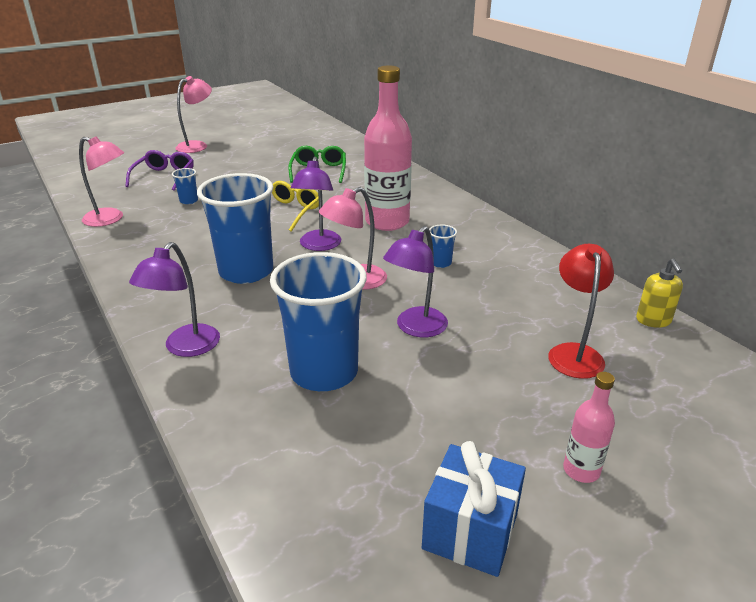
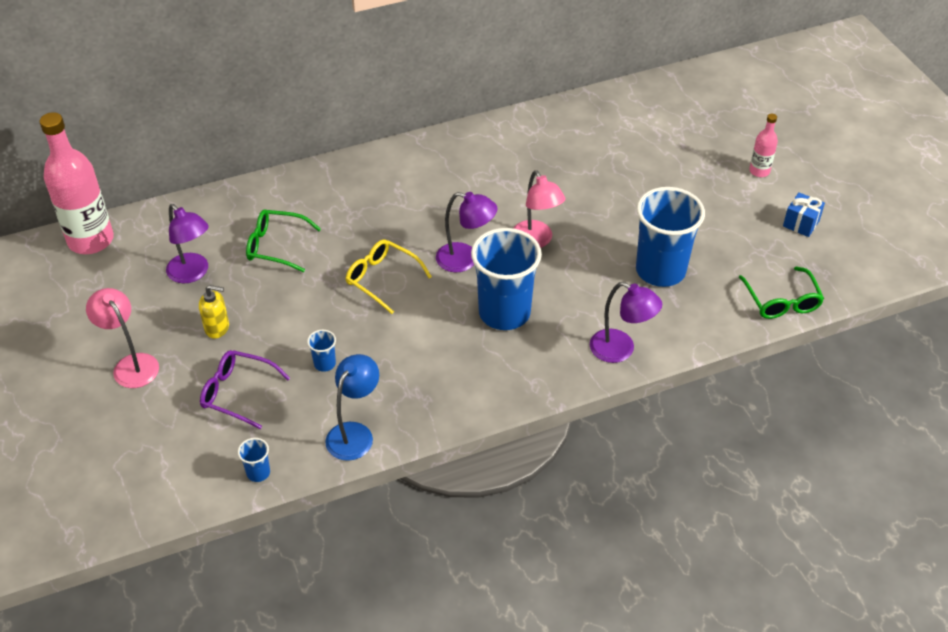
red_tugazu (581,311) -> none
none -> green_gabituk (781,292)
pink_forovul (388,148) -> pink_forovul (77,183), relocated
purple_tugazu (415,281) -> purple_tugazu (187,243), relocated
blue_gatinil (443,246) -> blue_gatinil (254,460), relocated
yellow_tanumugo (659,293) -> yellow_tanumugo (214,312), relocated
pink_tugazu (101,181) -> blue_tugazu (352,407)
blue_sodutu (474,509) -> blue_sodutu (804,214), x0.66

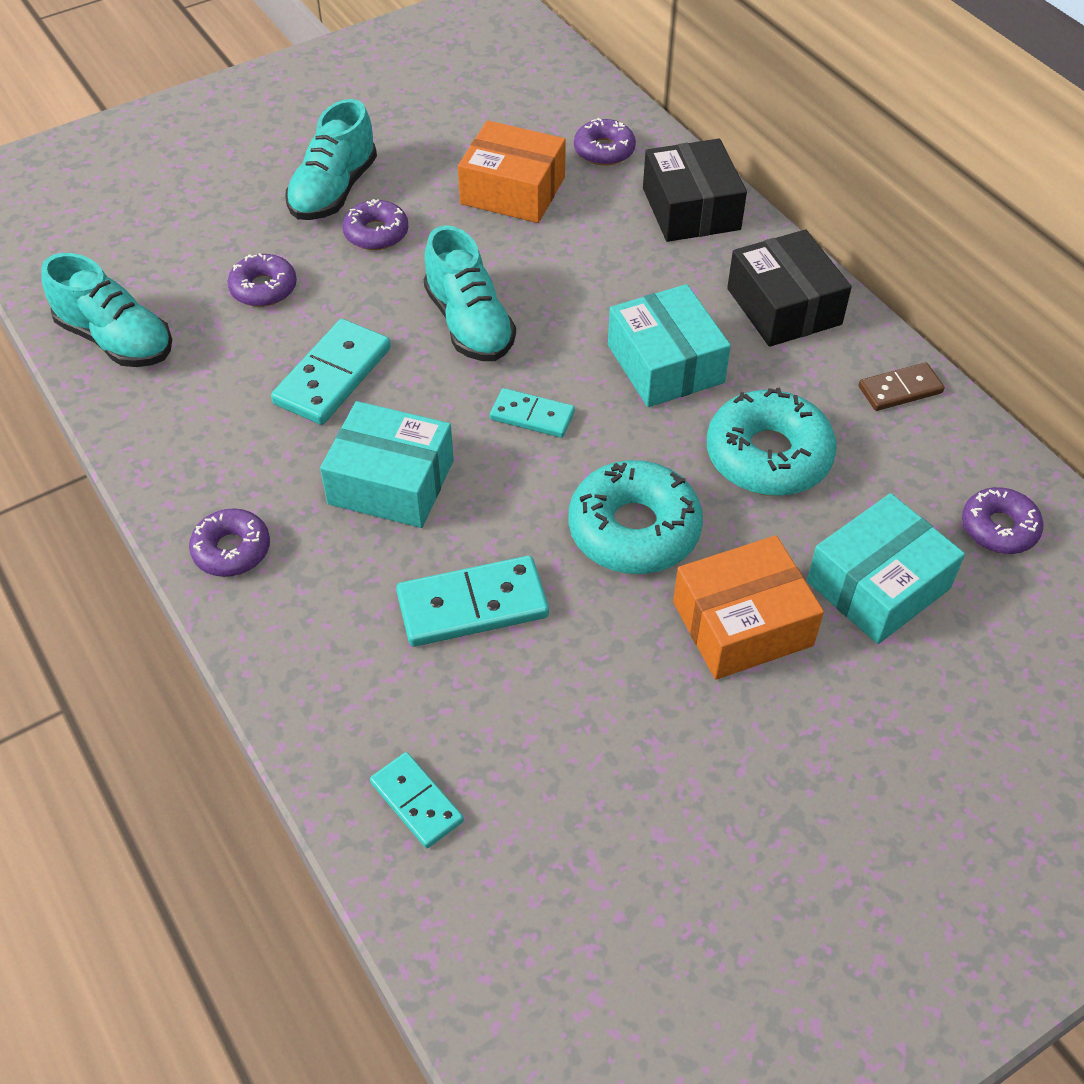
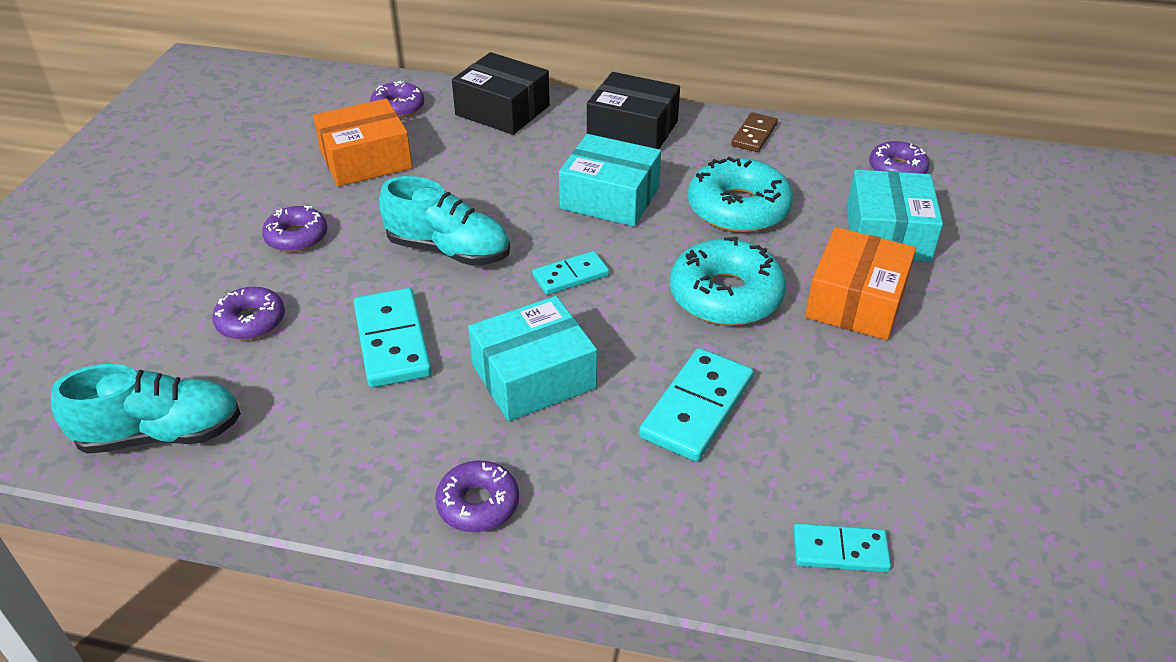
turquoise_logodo (331,159) -> none

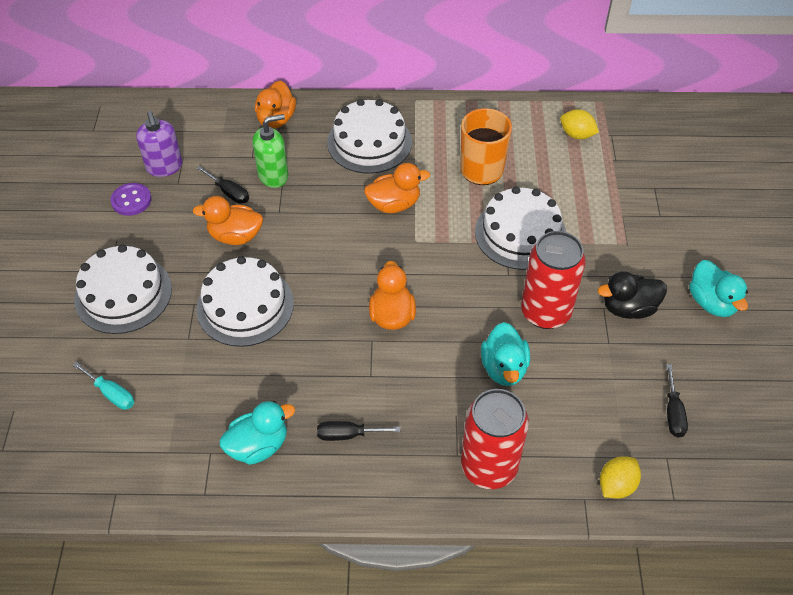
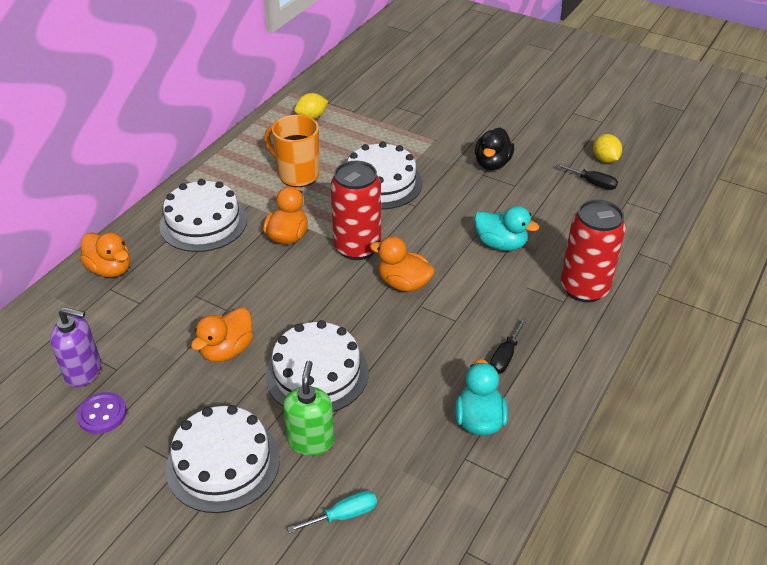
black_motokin (222,185) -> none
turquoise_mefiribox (718,288) -> none
green_tanumugo (271,151) -> green_tanumugo (308,408), relocated
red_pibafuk (553,280) -> red_pibafuk (356,210), relocated
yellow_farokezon (620,477) -> yellow_farokezon (607,148), relocated

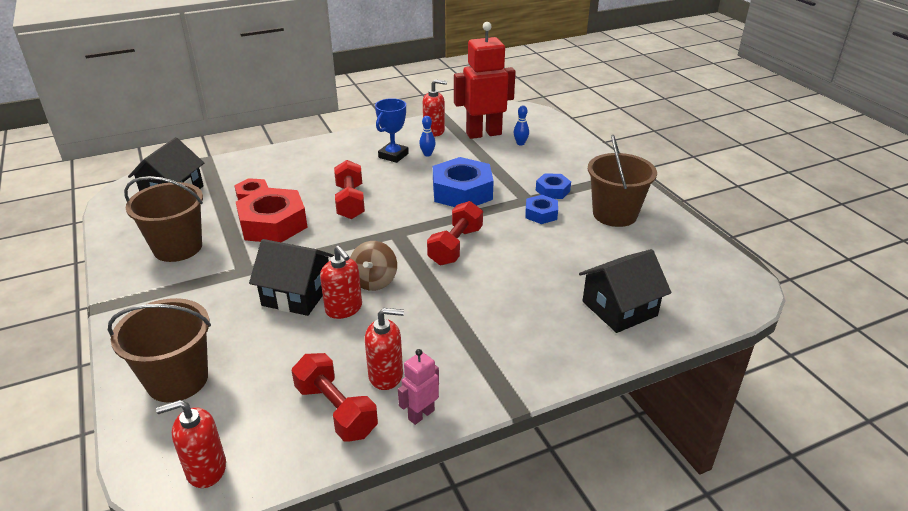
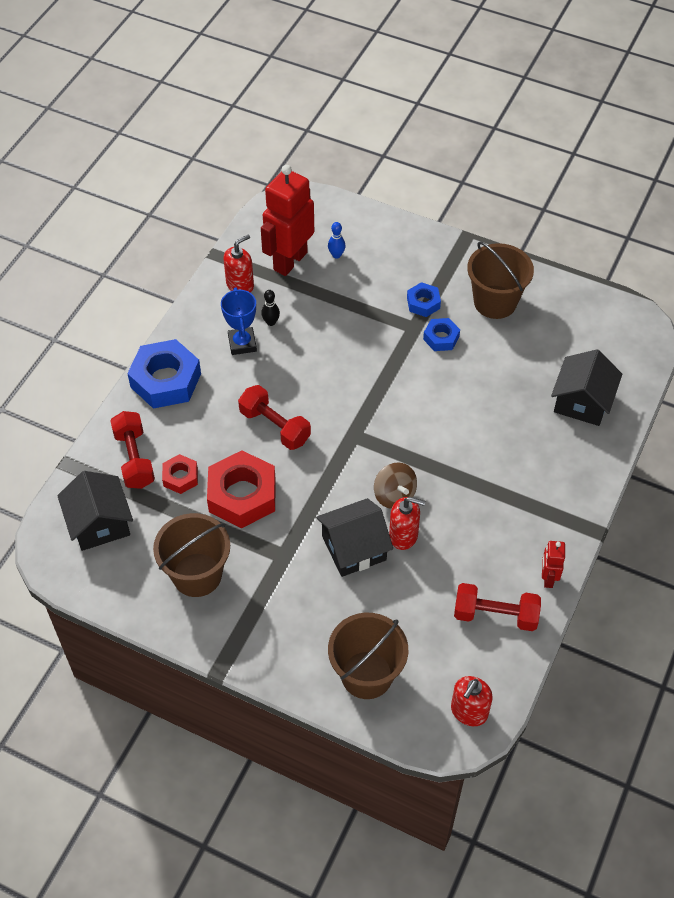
red_tanumugo (384,349) -> none
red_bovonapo (455,233) -> red_bovonapo (132,450), relocated
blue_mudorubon (463,182) -> blue_mudorubon (164,374), relocated
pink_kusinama (418,387) -> red_kusinama (553,564)
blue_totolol (427,136) -> black_totolol (270,308)

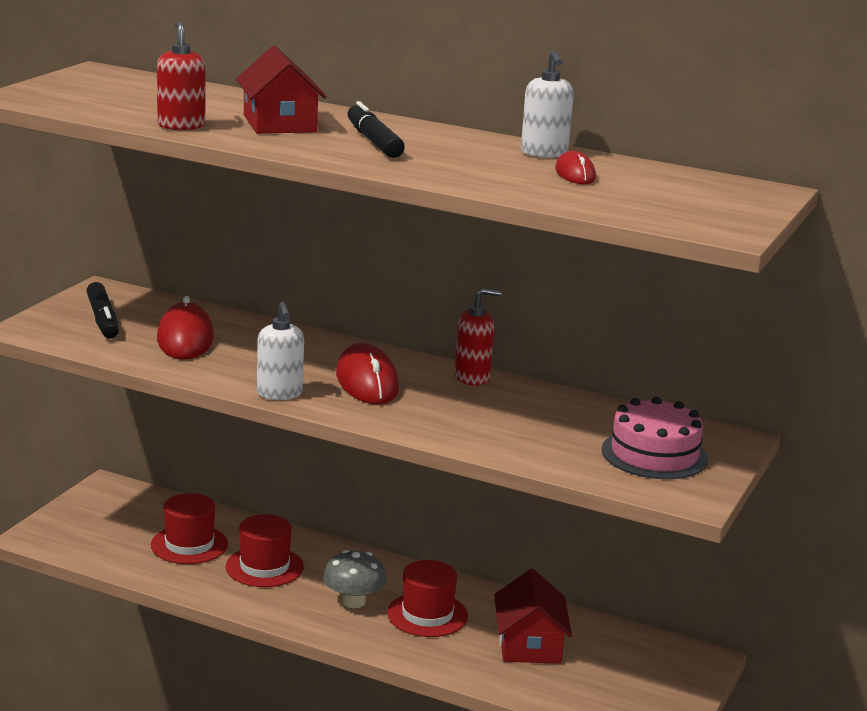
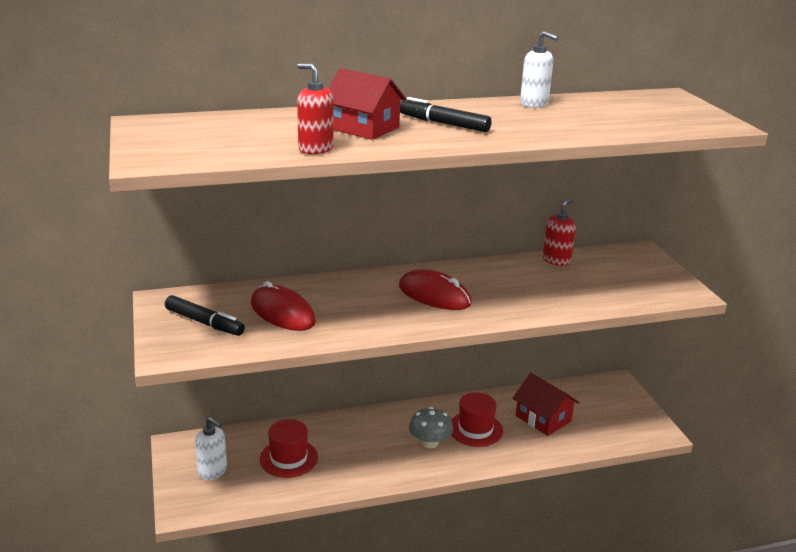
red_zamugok (265,550) -> none
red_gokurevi (575,167) -> none
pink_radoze (655,438) -> none
white_tanumugo (280,351) -> white_tanumugo (211,448), relocated
red_tanumugo (478,337) -> red_tanumugo (559,232), relocated

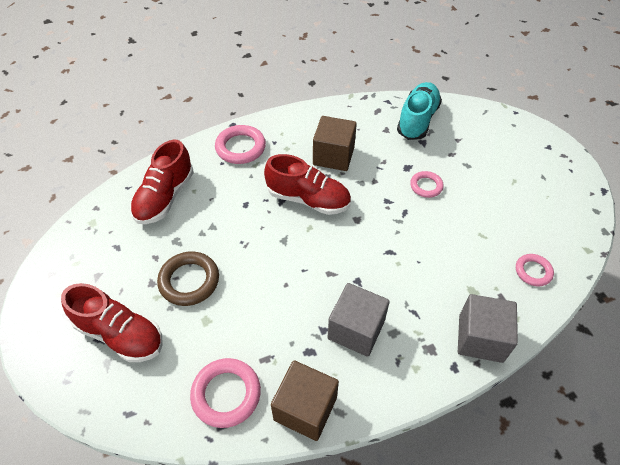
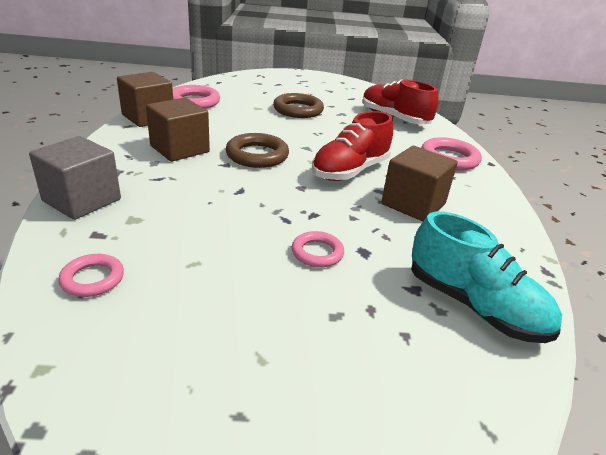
red_logodo (112,322) -> none
none -> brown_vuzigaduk (257,150)
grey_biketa (359,320) -> brown_biketa (178,130)

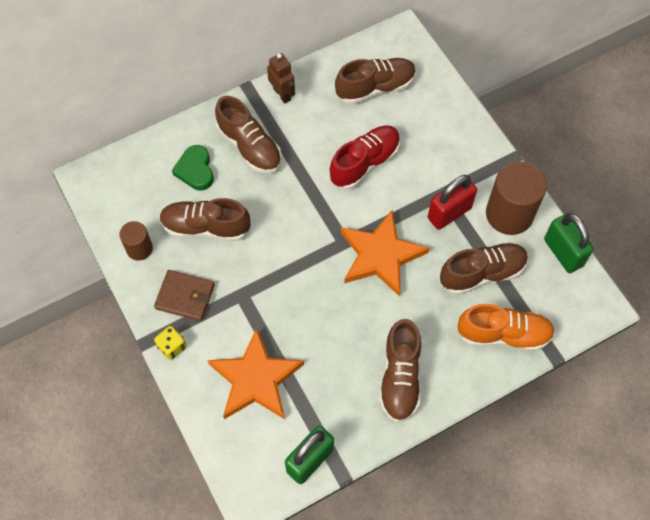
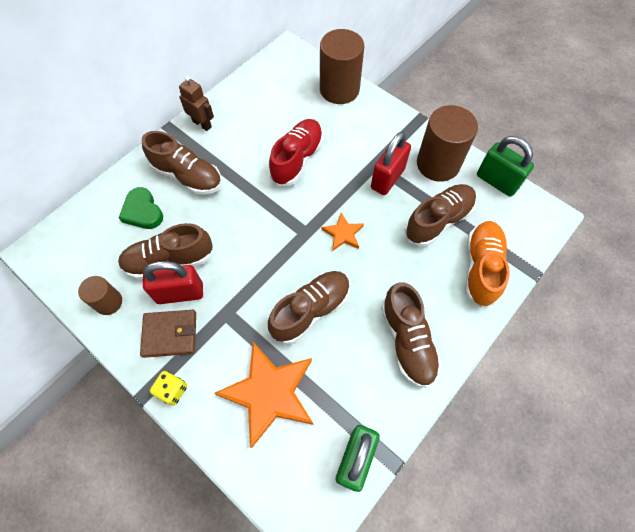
none -> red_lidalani (173,282)
none -> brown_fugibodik (342,66)
brown_logodo (375,81) -> brown_logodo (309,307), relocated
orange_logodo (506,327) -> orange_logodo (487,264), 60 degrees counterclockwise
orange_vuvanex (385,253) -> orange_vuvanex (343,232), x0.49

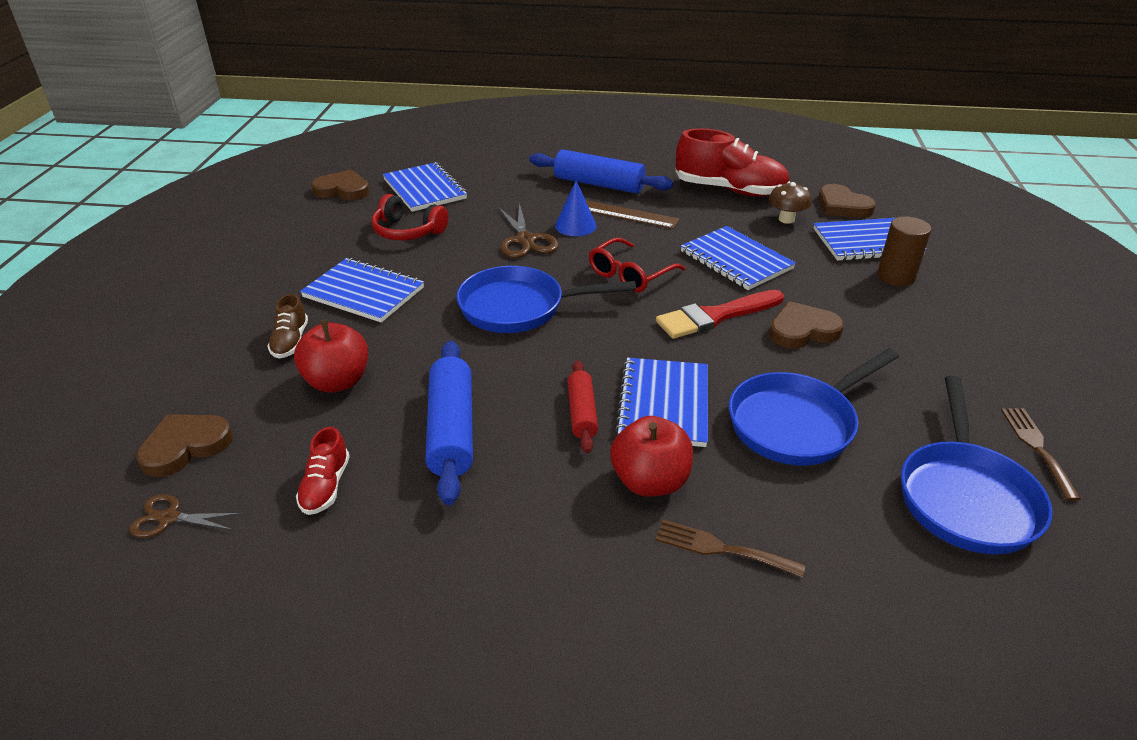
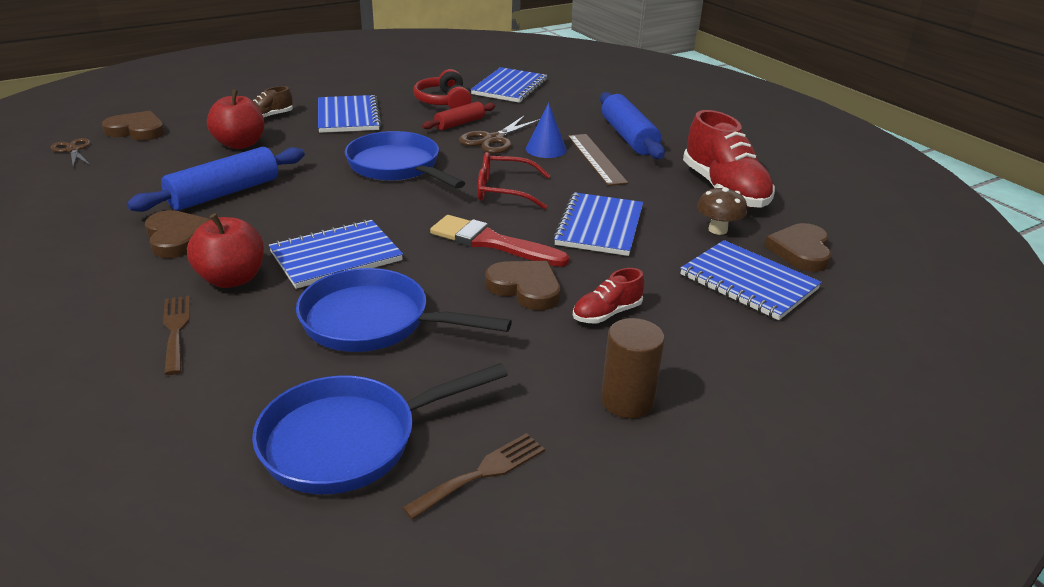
red_logodo (323,471) -> red_logodo (609,295), relocated
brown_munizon (340,185) -> brown_munizon (178,234), relocated
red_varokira (582,406) -> red_varokira (458,116), relocated
brown_fugibodik (904,251) -> brown_fugibodik (633,368), relocated

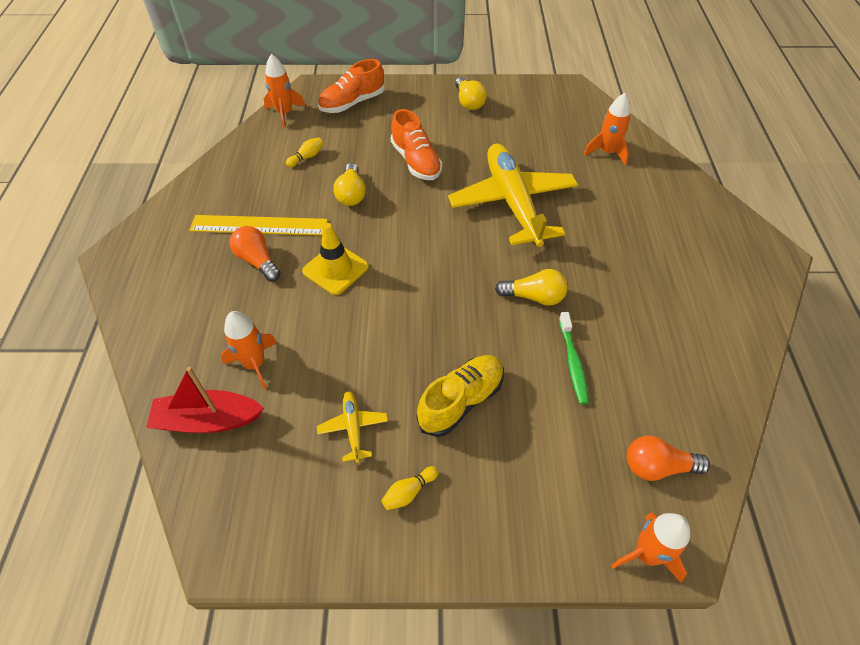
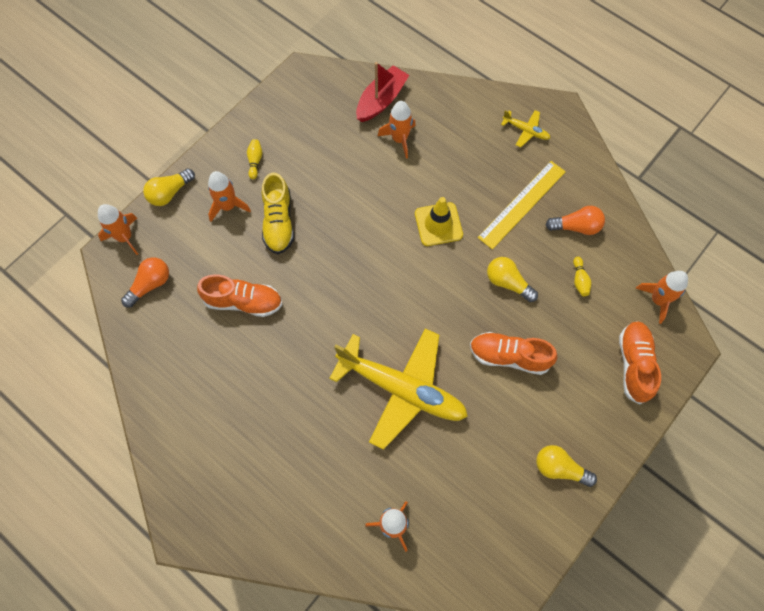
none -> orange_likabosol (229,196)
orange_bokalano (255,254) -> orange_bokalano (575,220), relocated
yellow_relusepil (352,427) -> yellow_relusepil (525,128), relocated
yellow_bokalano (531,287) -> yellow_bokalano (169,187), relocated
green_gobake (574,358) -> orange_logodo (239,295)

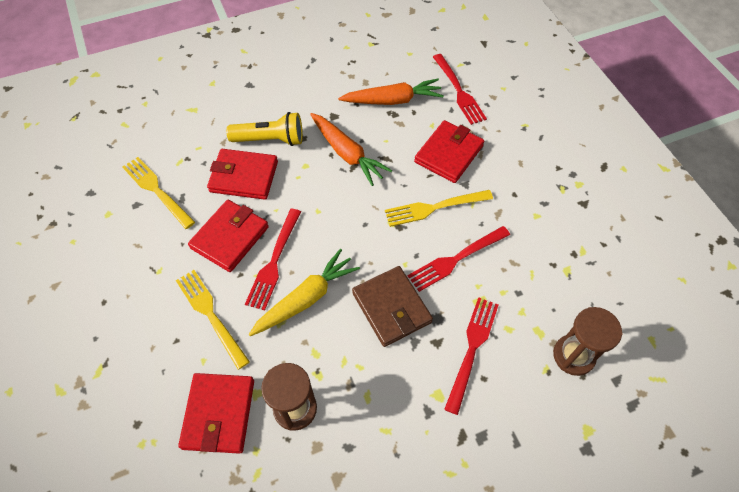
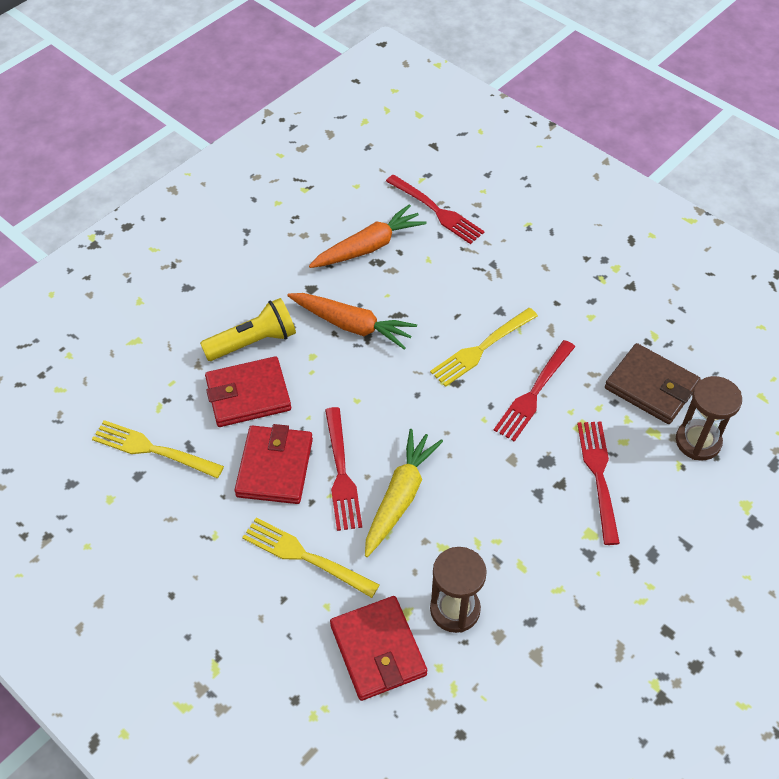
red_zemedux (449,151) -> none
brown_zemedux (392,306) -> brown_zemedux (652,383), relocated

